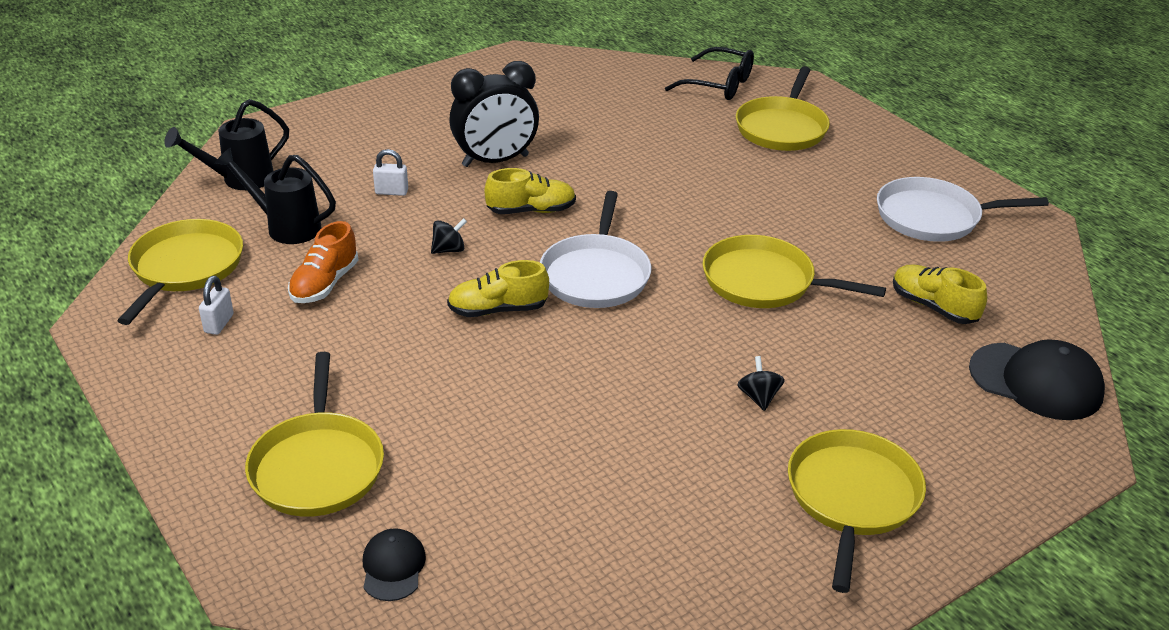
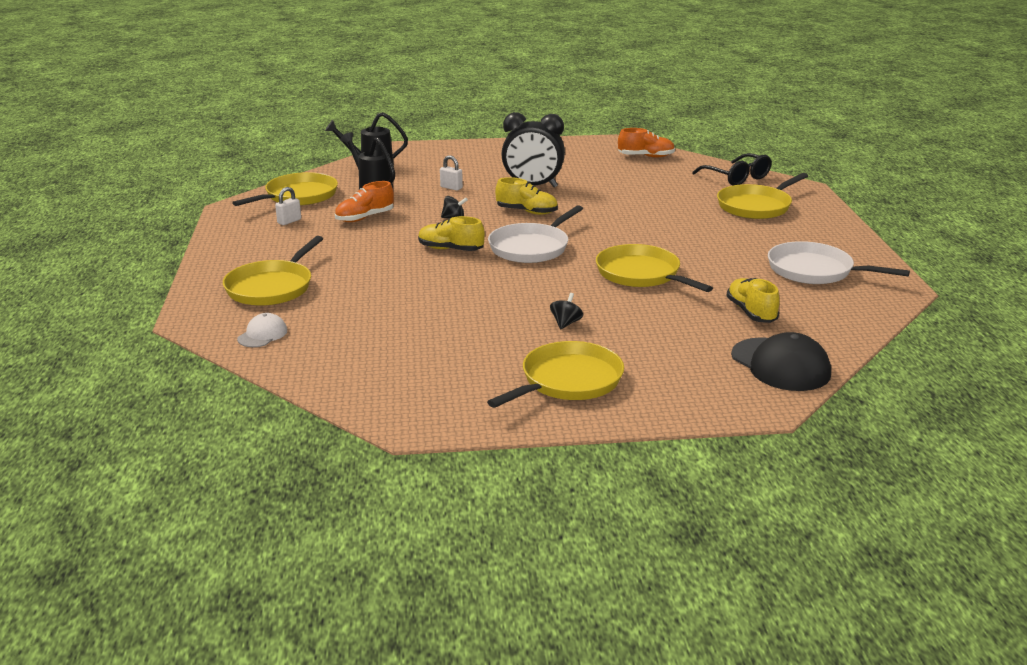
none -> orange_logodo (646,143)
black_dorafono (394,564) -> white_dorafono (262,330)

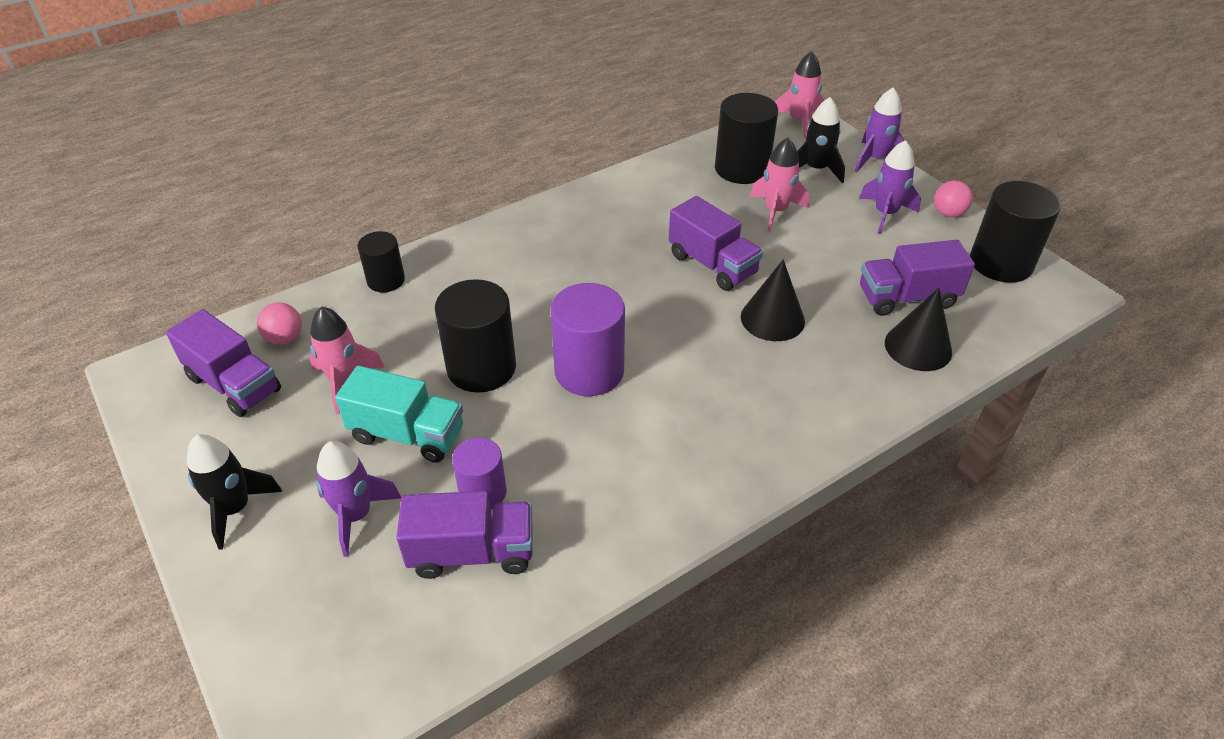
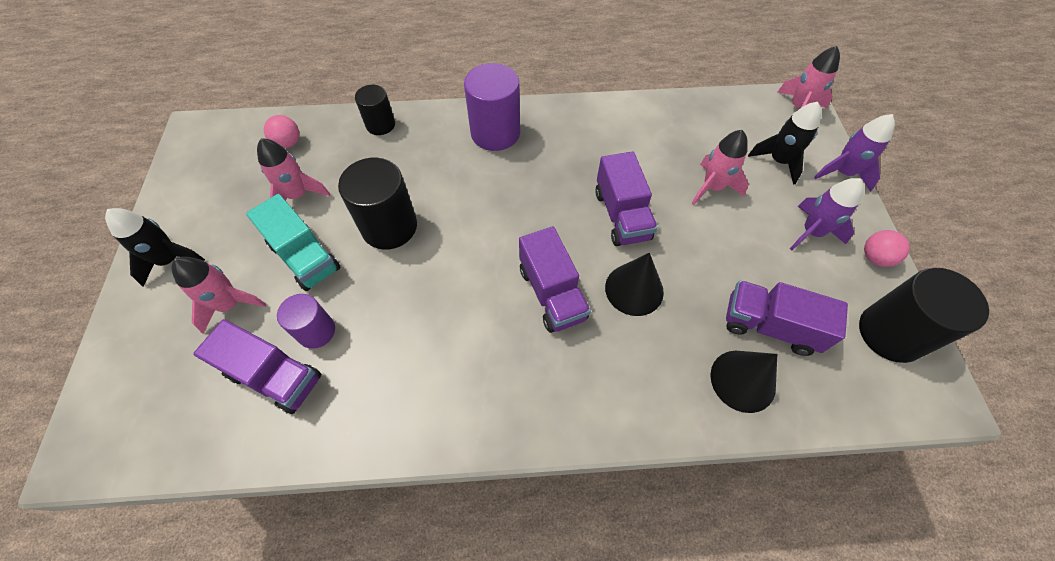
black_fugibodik (746,138) -> none
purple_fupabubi (223,363) -> purple_fupabubi (555,279), relocated
purple_fugibodik (587,339) -> purple_fugibodik (492,107), relocated
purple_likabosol (358,499) -> pink_likabosol (218,295)

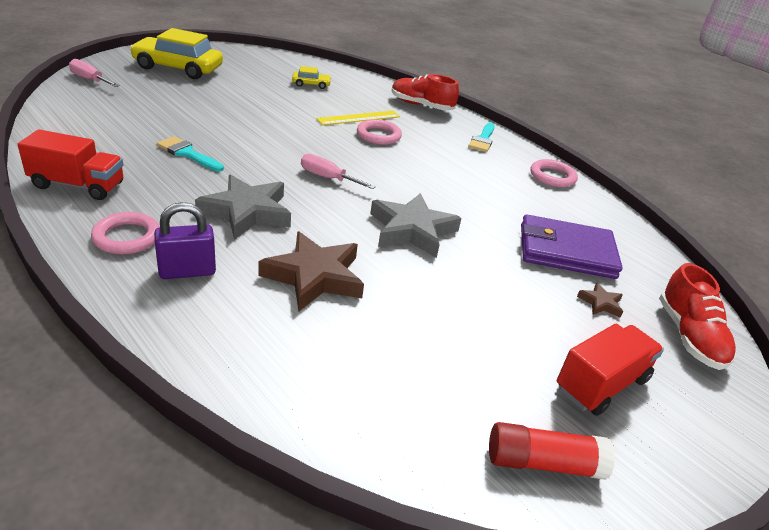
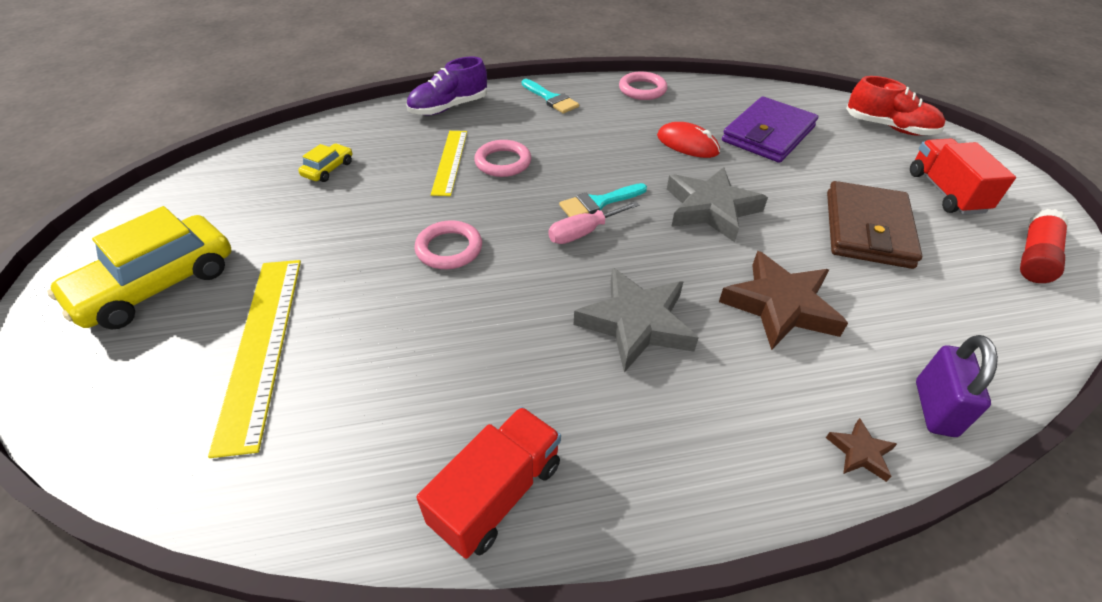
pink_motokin (94,73) -> none
none -> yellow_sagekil (254,359)
none -> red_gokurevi (688,140)
none -> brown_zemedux (874,225)
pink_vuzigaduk (125,233) -> pink_vuzigaduk (448,244), relocated
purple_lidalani (185,240) -> purple_lidalani (957,386), relocated
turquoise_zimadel (190,153) -> turquoise_zimadel (603,200), relocated
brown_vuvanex (600,299) -> brown_vuvanex (861,450), relocated
red_logodo (425,92) -> purple_logodo (447,86)

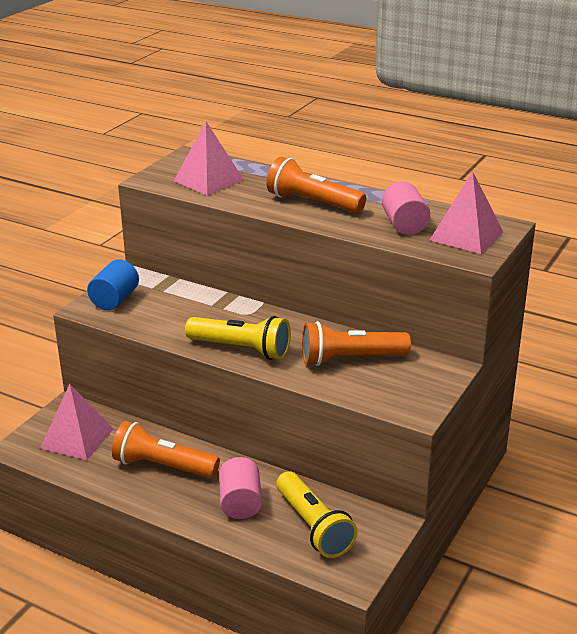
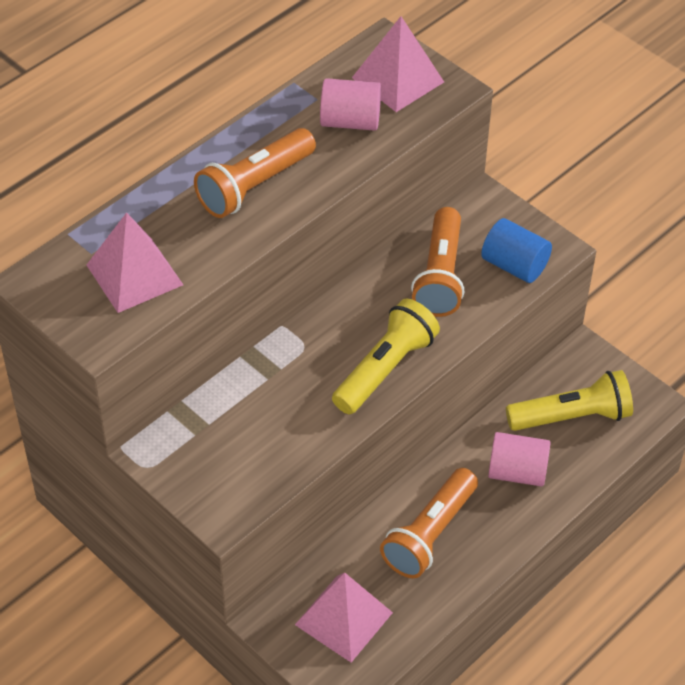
blue_fugibodik (113,284) -> blue_fugibodik (516,250), relocated

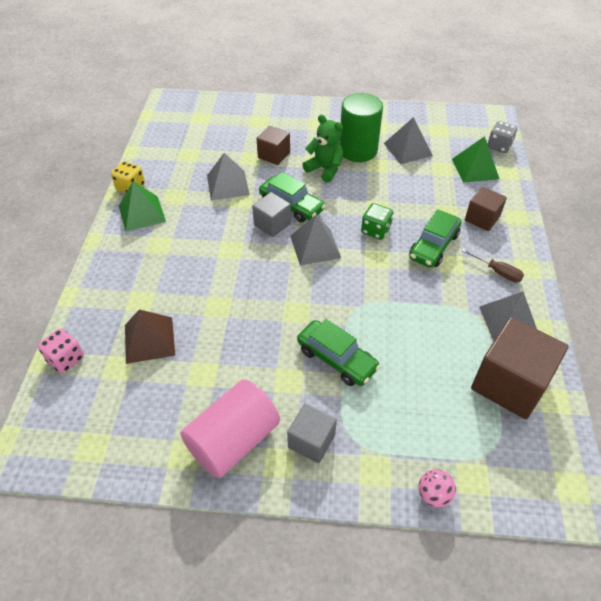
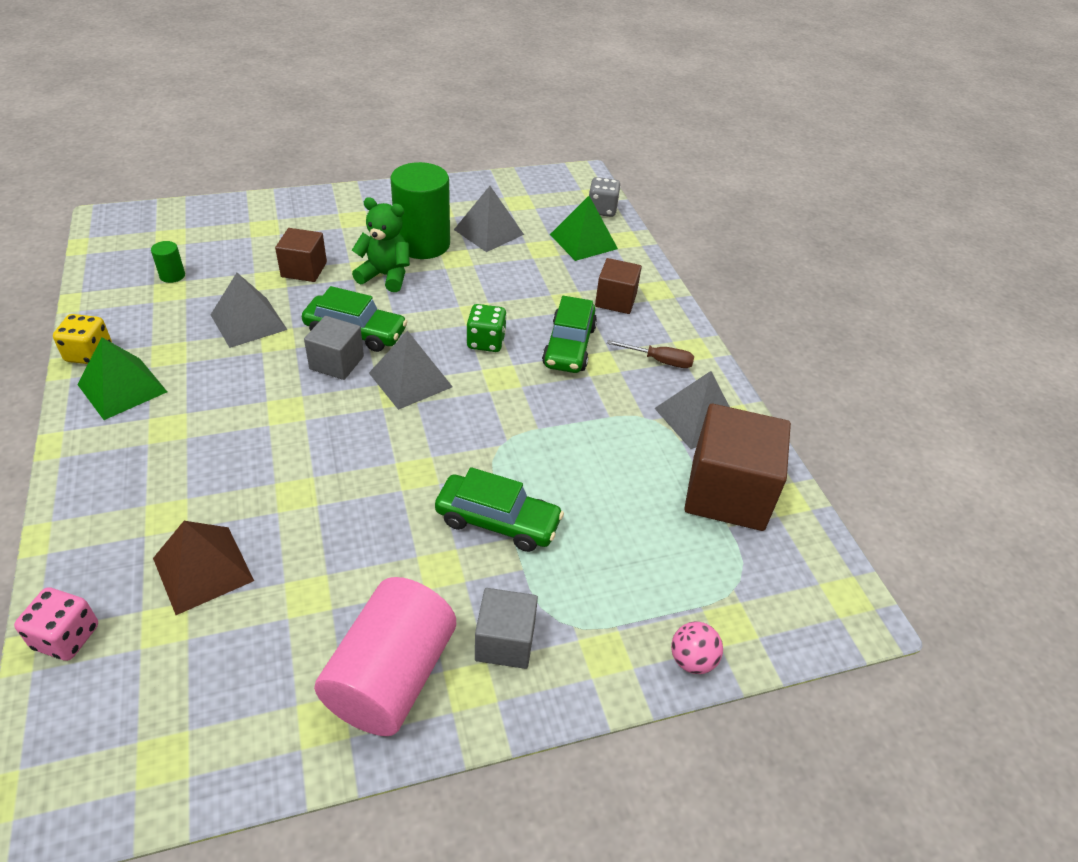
none -> green_fugibodik (168,262)

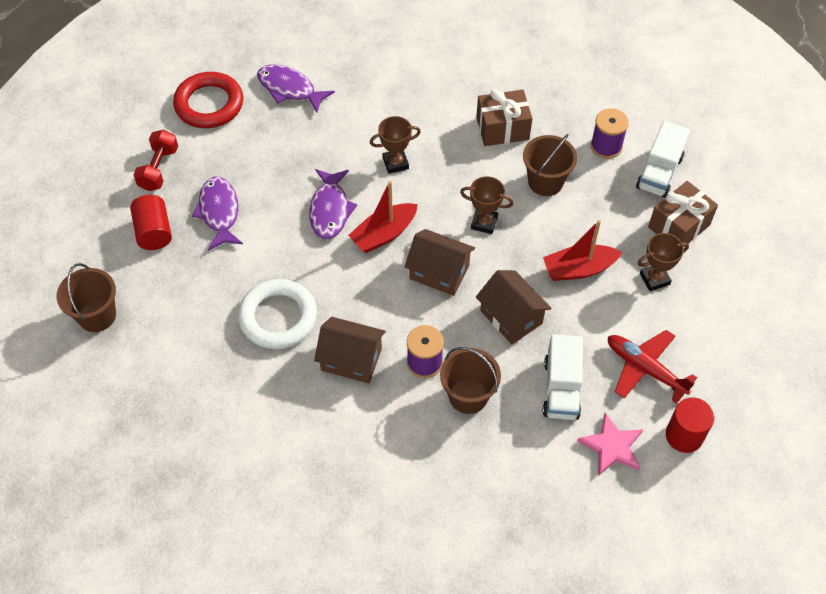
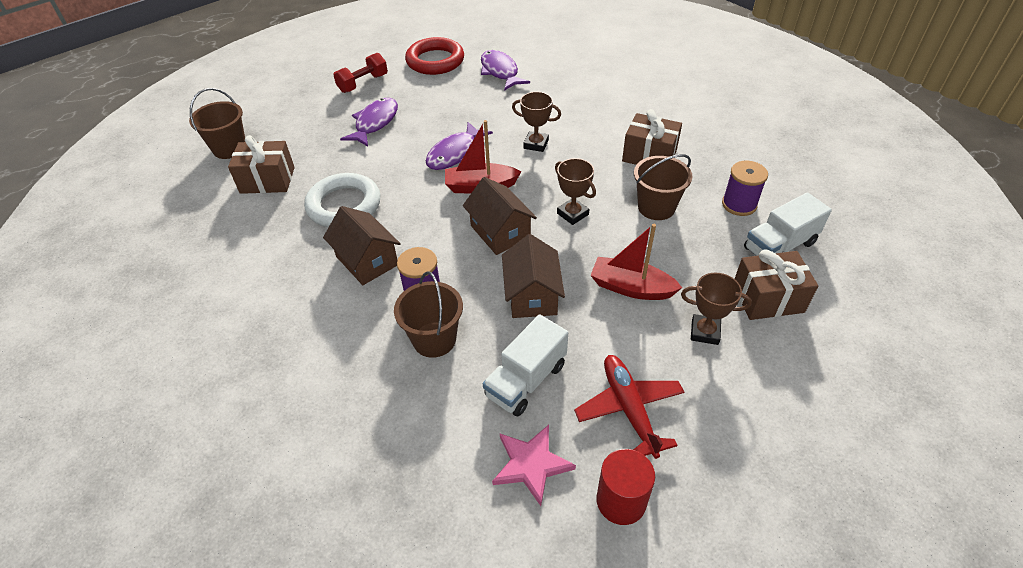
red_fugibodik (151,222) -> none
none -> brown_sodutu (261,164)

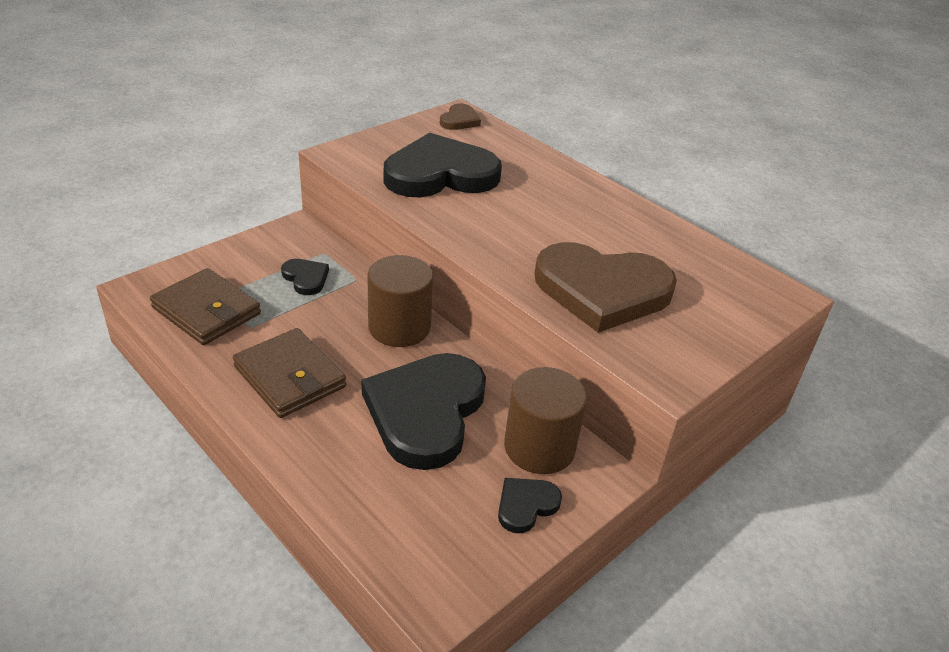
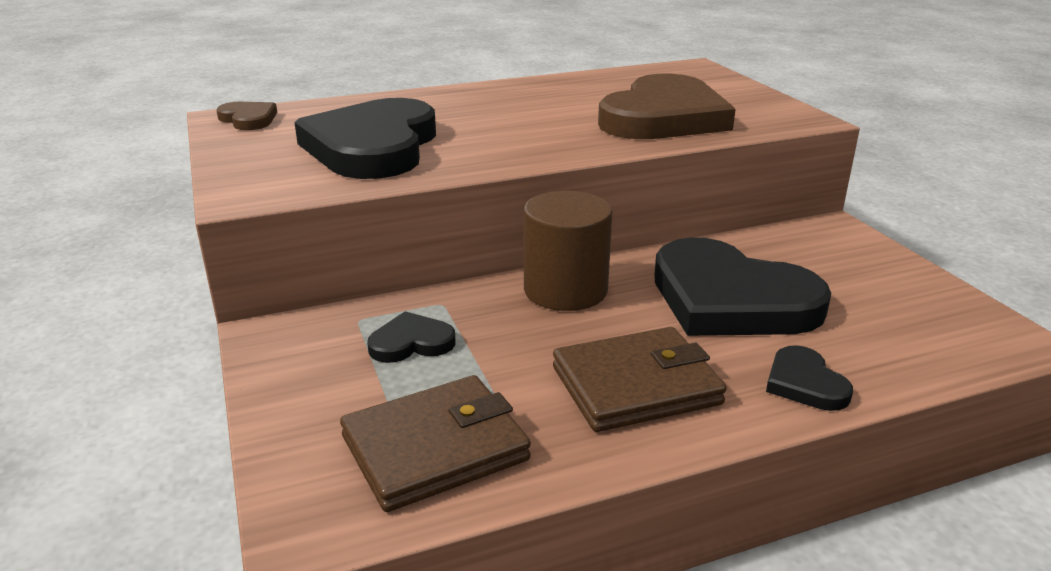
brown_fugibodik (545,420) -> none
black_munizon (530,505) -> black_munizon (809,378), relocated

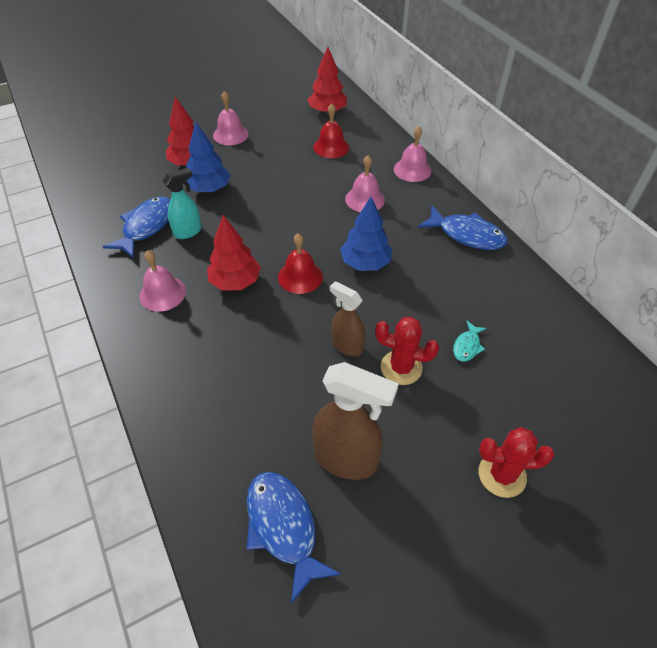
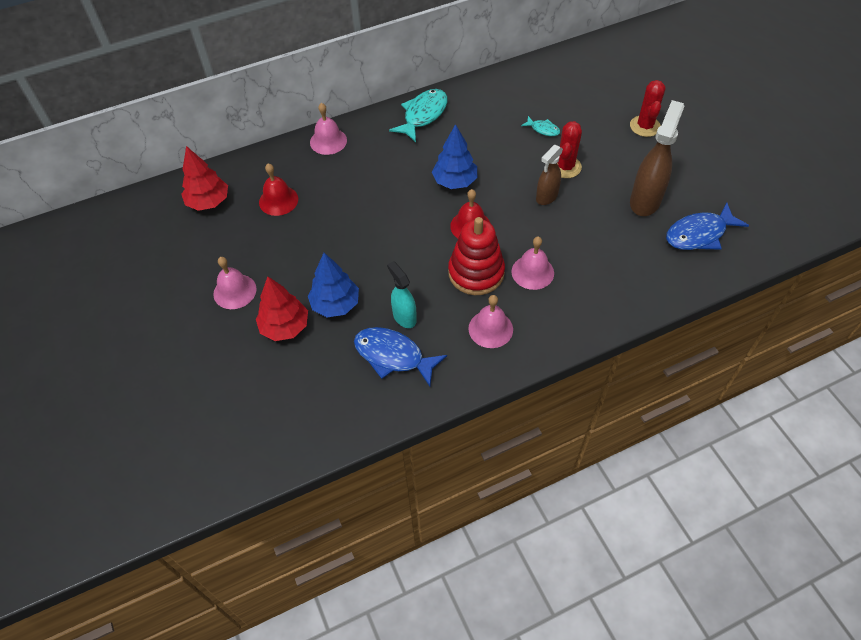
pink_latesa (365,183) -> pink_latesa (532,263), relocated
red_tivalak (234,253) -> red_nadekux (476,256)
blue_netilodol (462,228) -> turquoise_netilodol (418,115)

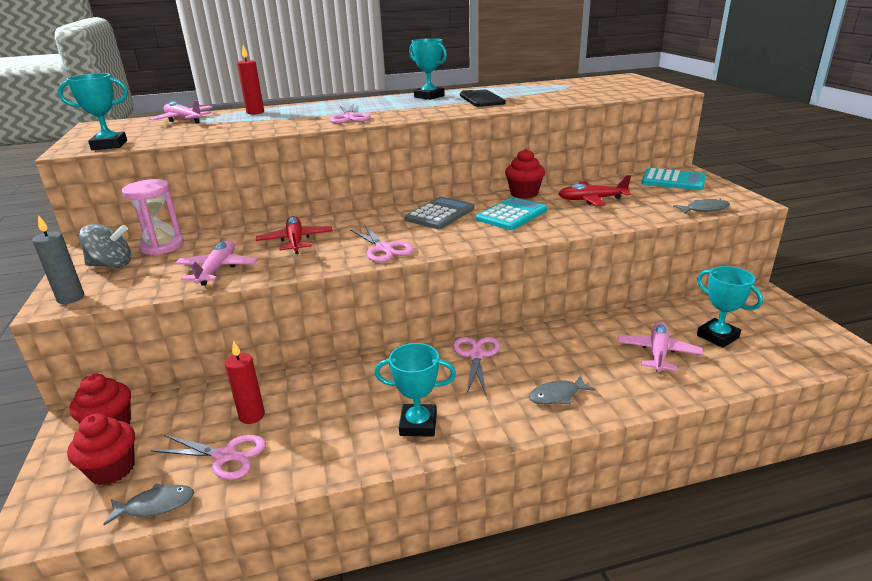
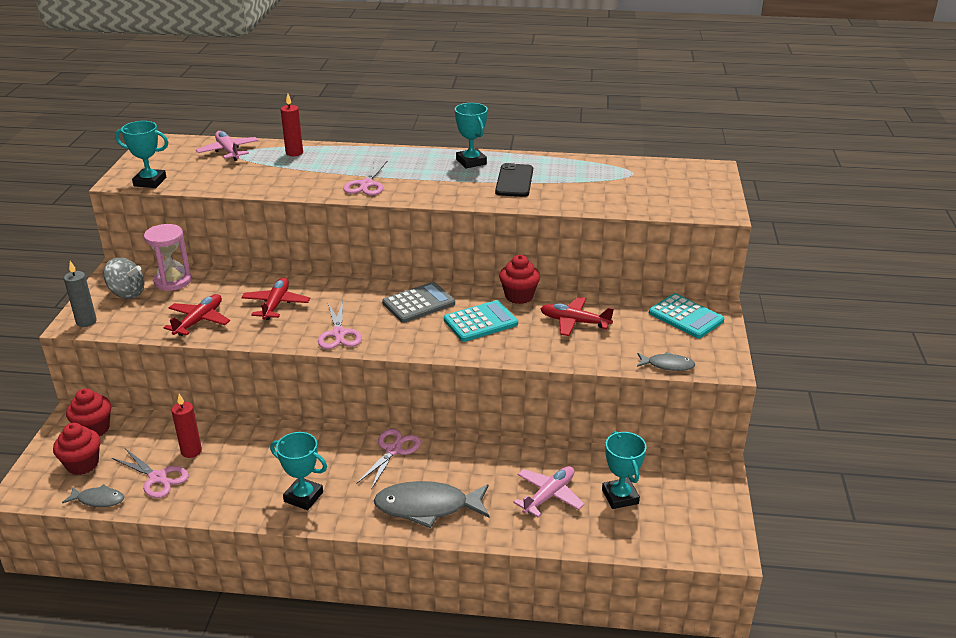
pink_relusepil (216,263) -> red_relusepil (196,315)
grey_netilodol (562,389) -> grey_netilodol (431,504), x1.92

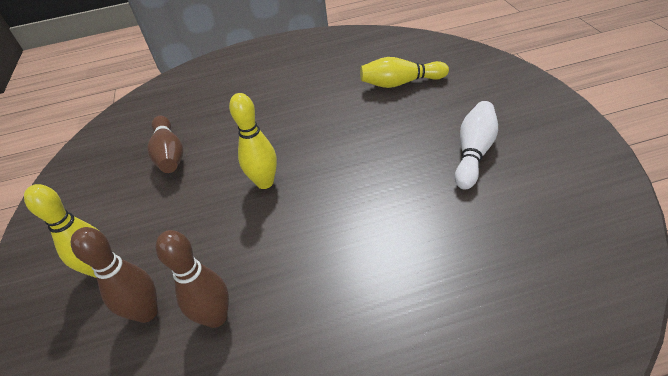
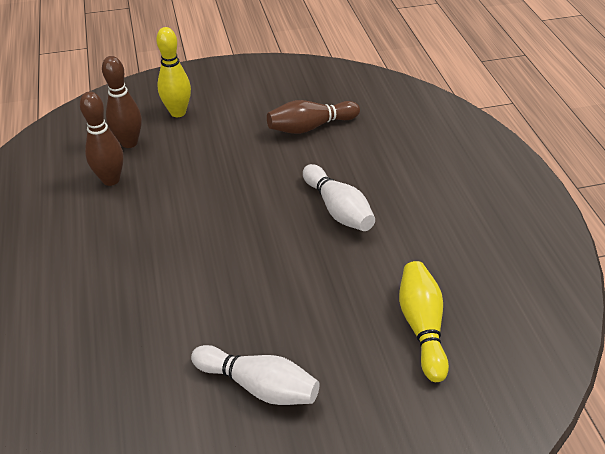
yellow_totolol (253,141) -> none
none -> white_totolol (339,197)

